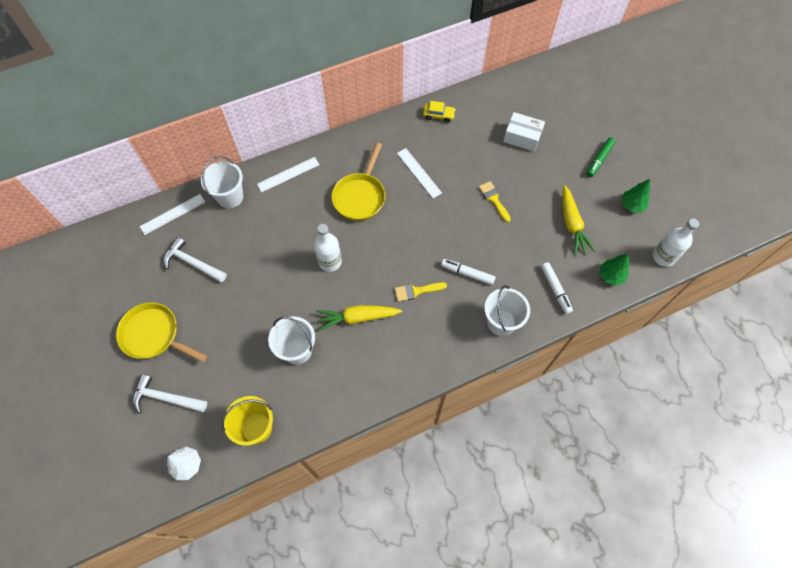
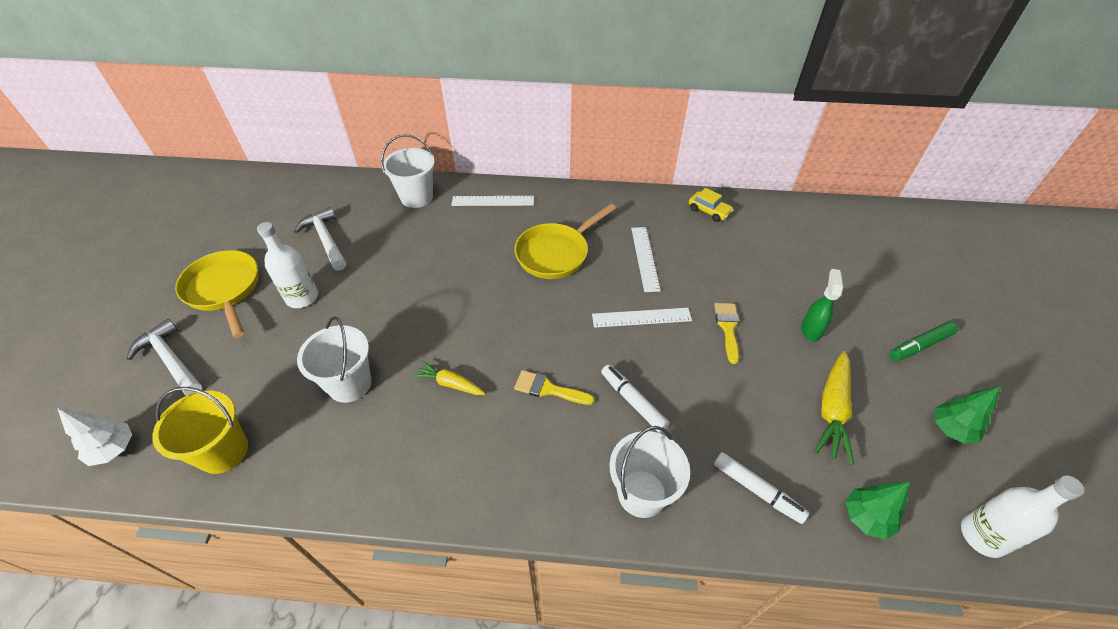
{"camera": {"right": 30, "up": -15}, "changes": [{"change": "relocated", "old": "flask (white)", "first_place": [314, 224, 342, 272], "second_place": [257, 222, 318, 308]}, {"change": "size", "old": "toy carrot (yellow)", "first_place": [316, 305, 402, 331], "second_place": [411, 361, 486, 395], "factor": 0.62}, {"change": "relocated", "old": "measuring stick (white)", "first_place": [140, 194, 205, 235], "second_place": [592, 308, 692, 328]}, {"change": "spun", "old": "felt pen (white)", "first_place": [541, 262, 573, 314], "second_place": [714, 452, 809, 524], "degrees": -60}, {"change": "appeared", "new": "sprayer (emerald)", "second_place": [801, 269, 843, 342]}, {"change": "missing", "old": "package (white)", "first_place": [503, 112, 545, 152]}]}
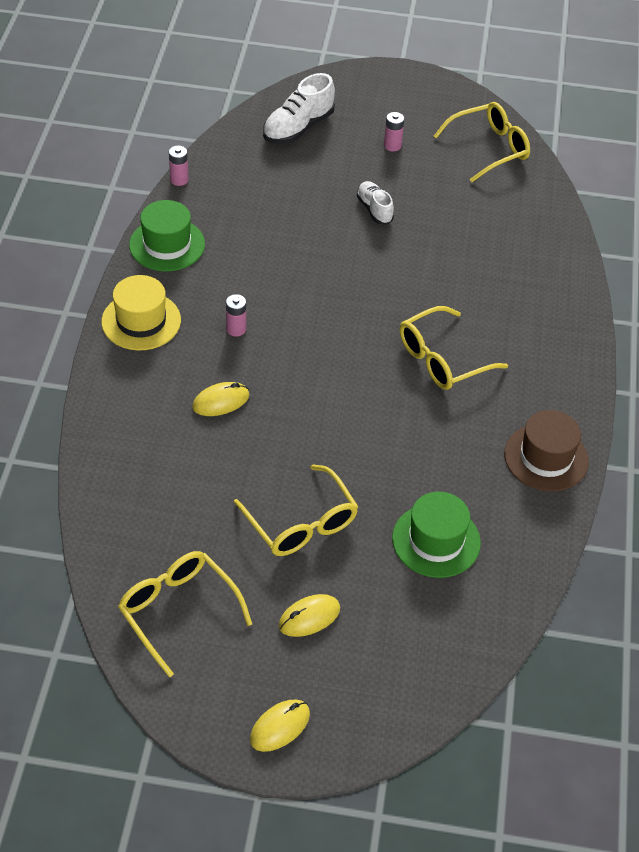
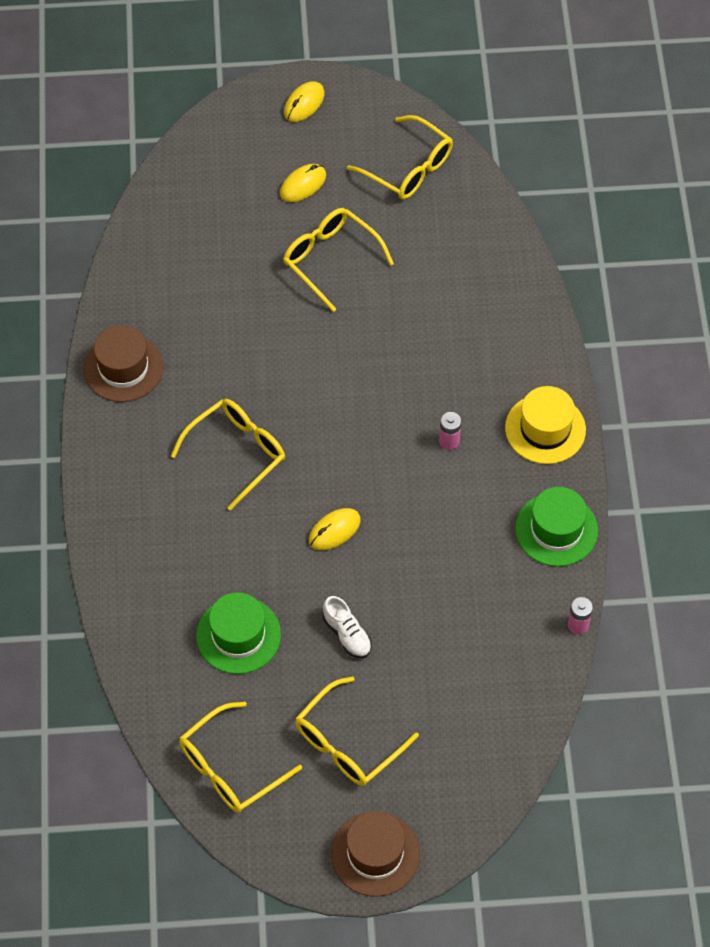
{"camera": {"right": 170, "up": 10}, "changes": [{"change": "relocated", "old": "top hat (emerald)", "first_place": [392, 492, 481, 578], "second_place": [196, 592, 281, 674]}, {"change": "exchanged", "old": "AA battery (rosy)", "new": "eyeglasses (yellow)", "first_place": [384, 112, 404, 151], "second_place": [295, 676, 419, 786]}, {"change": "relocated", "old": "computer mouse (yellow)", "first_place": [192, 382, 249, 416], "second_place": [309, 508, 361, 550]}, {"change": "appeared", "new": "top hat (brown)", "second_place": [331, 811, 420, 897]}, {"change": "missing", "old": "shoe (white)", "first_place": [263, 73, 335, 144]}]}
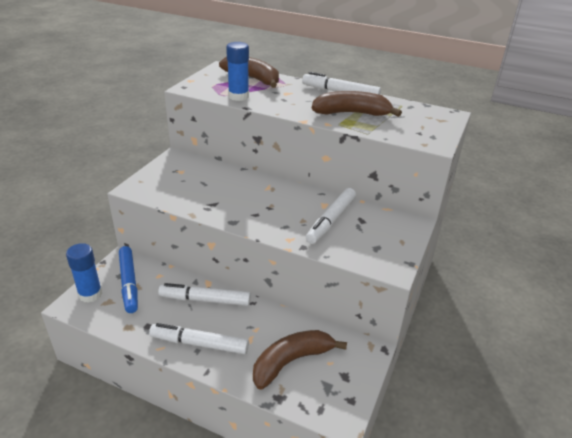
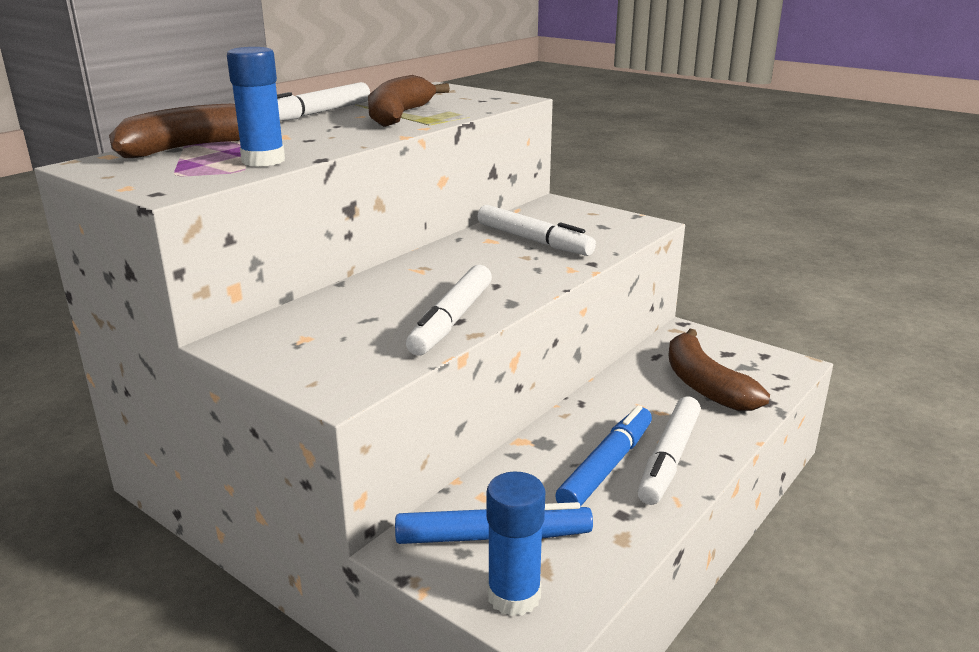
{"camera": {"right": -75, "up": -10}, "changes": [{"change": "relocated", "old": "felt pen (white)", "first_place": [158, 283, 251, 306], "second_place": [406, 265, 492, 356]}, {"change": "appeared", "new": "felt pen (blue)", "second_place": [555, 405, 652, 507]}]}
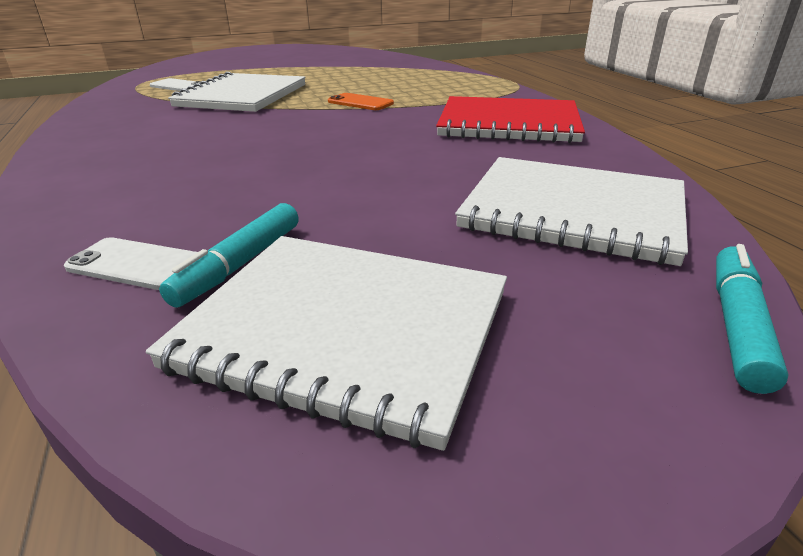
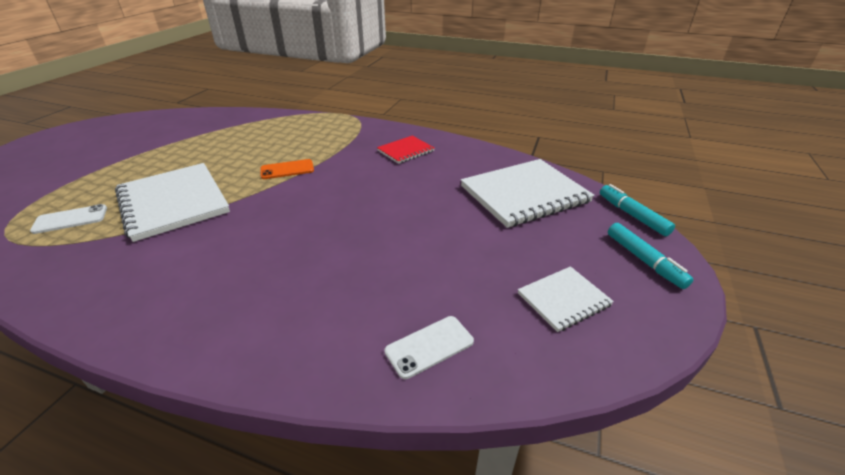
{"camera": {"right": -50, "up": 5}, "changes": [{"change": "size", "old": "notebook (scarlet)", "first_place": [436, 96, 585, 143], "second_place": [377, 136, 434, 164], "factor": 0.52}, {"change": "size", "old": "notebook (white)", "first_place": [146, 236, 507, 451], "second_place": [518, 266, 614, 332], "factor": 0.52}, {"change": "relocated", "old": "felt pen (teal)", "first_place": [159, 203, 299, 308], "second_place": [608, 223, 693, 289]}]}
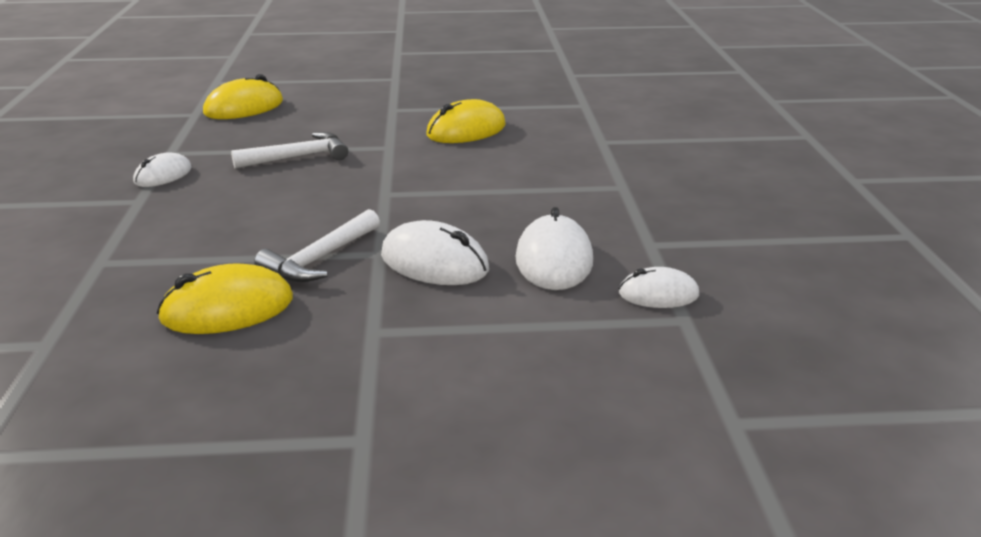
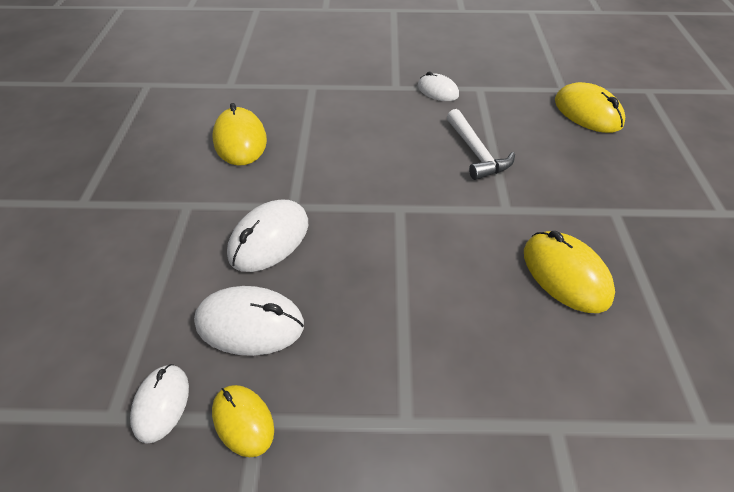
{"camera": {"right": 95, "up": 20}, "changes": [{"change": "appeared", "new": "computer mouse (yellow)", "second_place": [212, 385, 274, 457]}, {"change": "missing", "old": "hammer (white)", "first_place": [254, 209, 380, 282]}]}
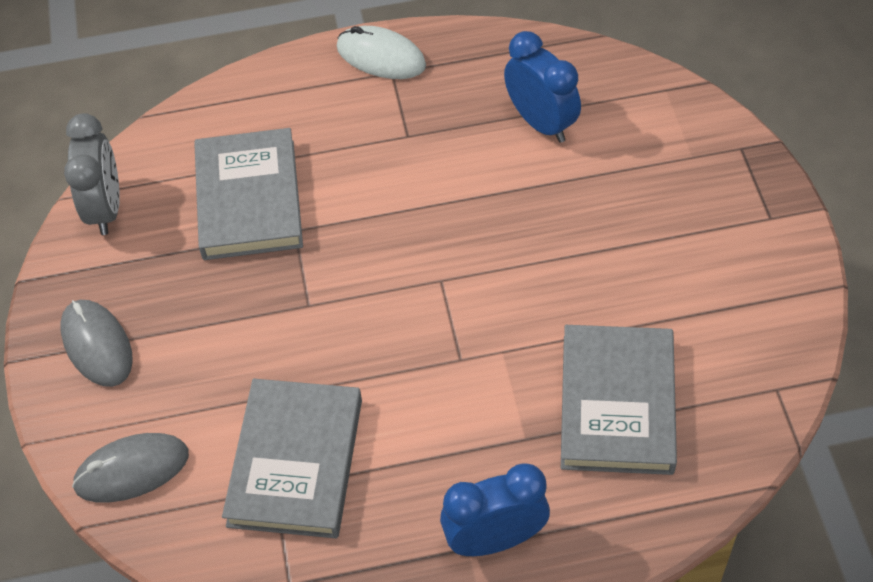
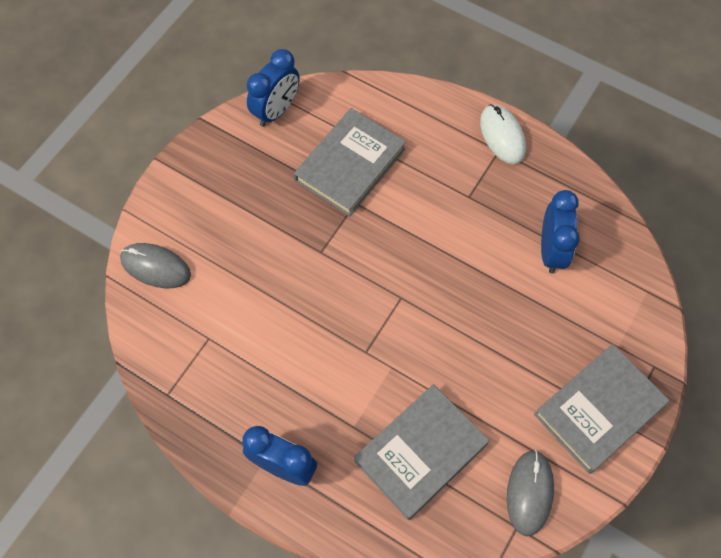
{"camera": {"right": 40, "up": 10}, "changes": [{"change": "colour", "old": "bedside clock (gray)", "new": "bedside clock (blue)", "first_place": [64, 113, 120, 235], "second_place": [247, 49, 300, 127]}, {"change": "relocated", "old": "computer mouse (gray)", "first_place": [60, 300, 133, 387], "second_place": [507, 450, 554, 536]}, {"change": "relocated", "old": "hardcover (gray)", "first_place": [222, 379, 362, 538], "second_place": [534, 344, 669, 474]}]}
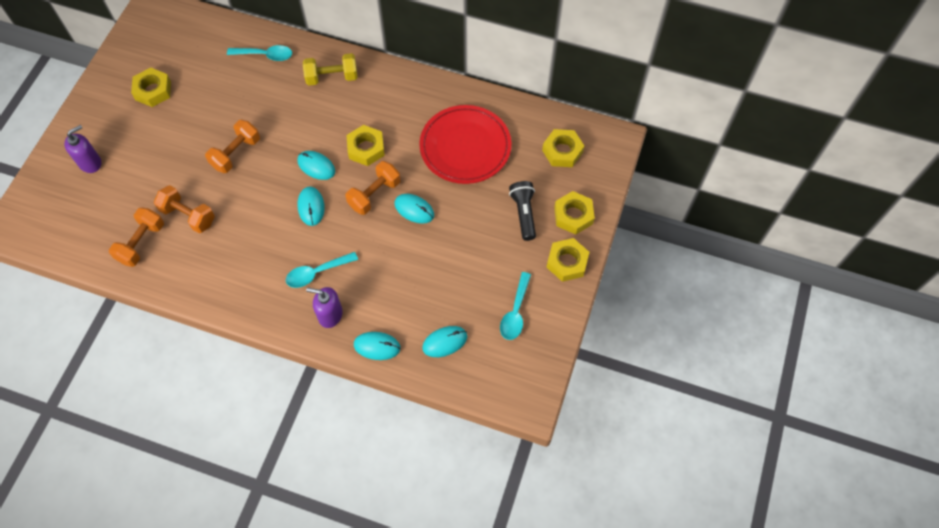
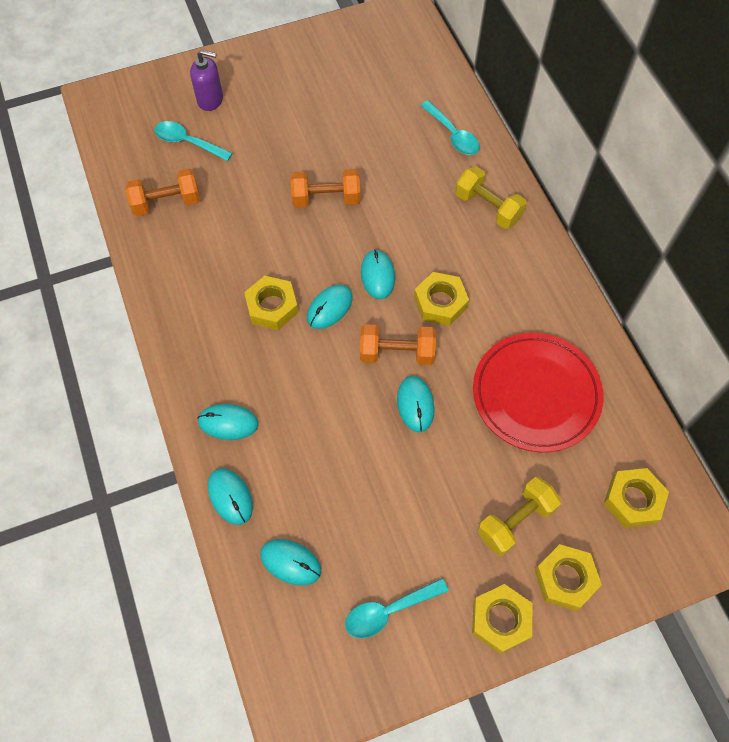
{"camera": {"right": 50, "up": 0}, "changes": [{"change": "relocated", "old": "spoon (teal)", "first_place": [286, 252, 358, 288], "second_place": [154, 121, 233, 161]}, {"change": "exchanged", "old": "pump bottle (violet)", "new": "computer mouse (teal)", "first_place": [306, 287, 343, 328], "second_place": [198, 404, 259, 440]}, {"change": "relocated", "old": "hexagon nut (yellow)", "first_place": [131, 67, 171, 107], "second_place": [244, 276, 298, 330]}, {"change": "exchanged", "old": "pocket torch (ebony)", "new": "dumbbell (yellow)", "first_place": [509, 181, 536, 241], "second_place": [478, 477, 561, 556]}, {"change": "missing", "old": "dumbbell (bright orange)", "first_place": [154, 185, 215, 233]}]}
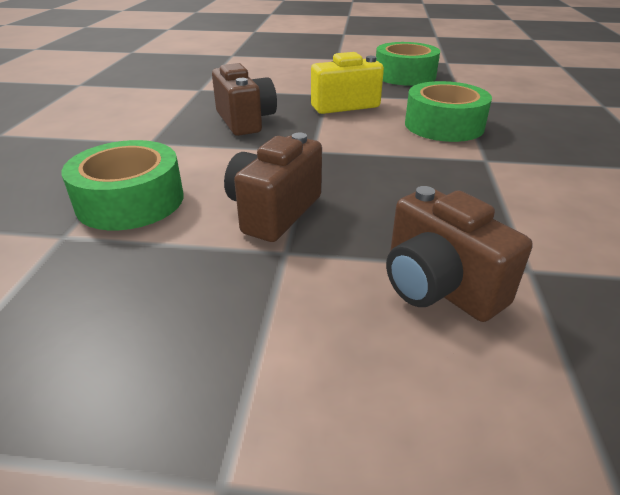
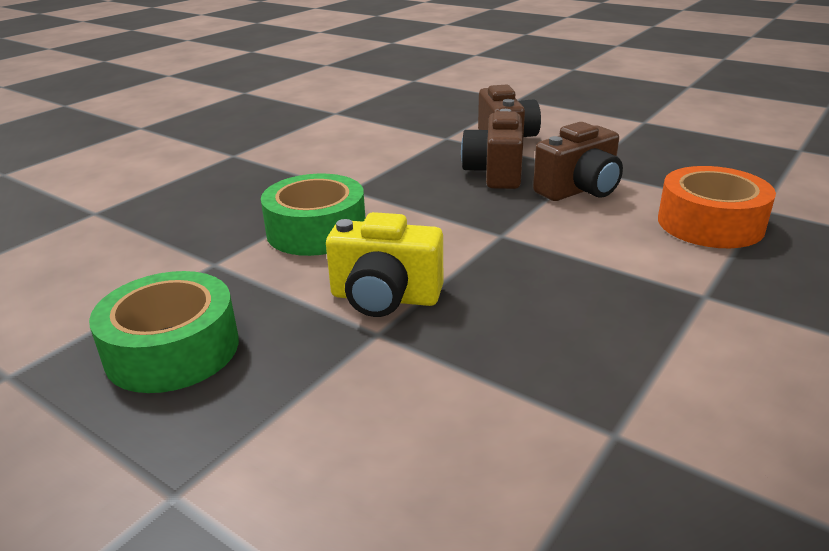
{"camera": {"right": -150, "up": -5}, "changes": [{"change": "relocated", "old": "photo camera (brown)", "first_place": [212, 63, 277, 136], "second_place": [461, 109, 523, 189]}, {"change": "colour", "old": "tape (emerald)", "new": "tape (bright orange)", "first_place": [62, 140, 183, 230], "second_place": [658, 166, 776, 248]}]}
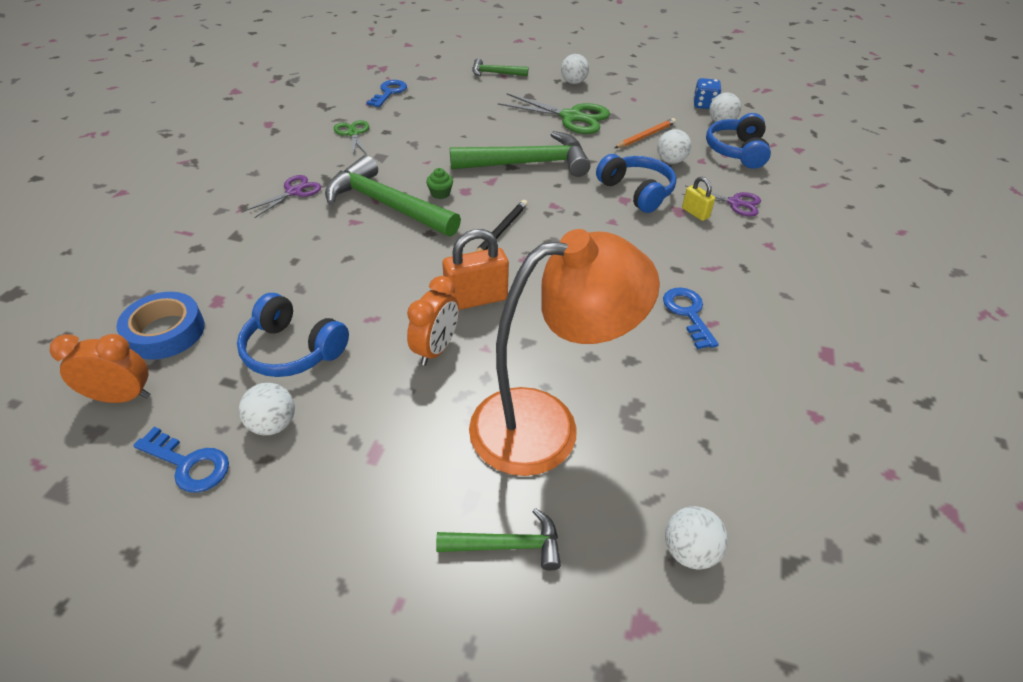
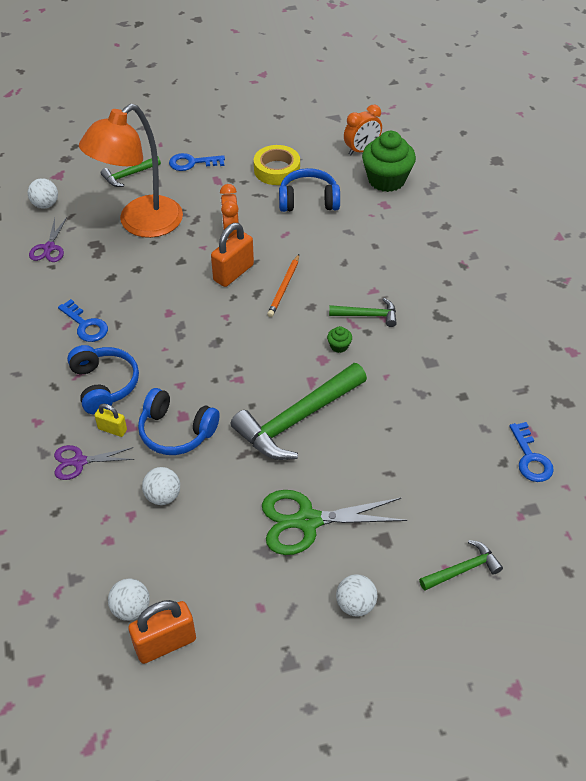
{"camera": {"right": 150, "up": 5}, "changes": [{"change": "relocated", "old": "pair of scissors (violet)", "first_place": [244, 175, 321, 218], "second_place": [29, 217, 67, 262]}, {"change": "relocated", "old": "headphones (blue)", "first_place": [706, 113, 771, 169], "second_place": [67, 345, 139, 414]}, {"change": "exchanged", "old": "die (blue)", "new": "padlock (bright orange)", "first_place": [693, 78, 721, 109], "second_place": [128, 600, 196, 664]}, {"change": "relocated", "old": "latchkey (blue)", "first_place": [133, 427, 229, 493], "second_place": [169, 153, 225, 171]}, {"change": "exchanged", "old": "play ball (white)", "new": "tape (yellow)", "first_place": [239, 383, 295, 435], "second_place": [254, 145, 300, 185]}, {"change": "relocated", "old": "wooden pencil (bright orange)", "first_place": [615, 118, 676, 148], "second_place": [267, 254, 299, 317]}, {"change": "size", "old": "hammer (emerald)", "first_place": [325, 155, 461, 237], "second_place": [329, 298, 397, 327], "factor": 0.51}, {"change": "exchanged", "old": "tape (blue)", "new": "fairy cake (emerald)", "first_place": [116, 292, 205, 360], "second_place": [362, 131, 416, 192]}, {"change": "missing", "old": "pair of scissors (emerald)", "first_place": [334, 120, 369, 156]}, {"change": "missing", "old": "wooden pencil (ebony)", "first_place": [476, 200, 528, 252]}]}
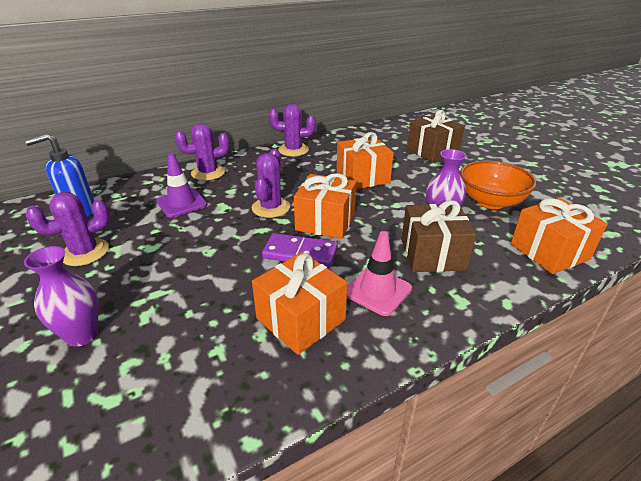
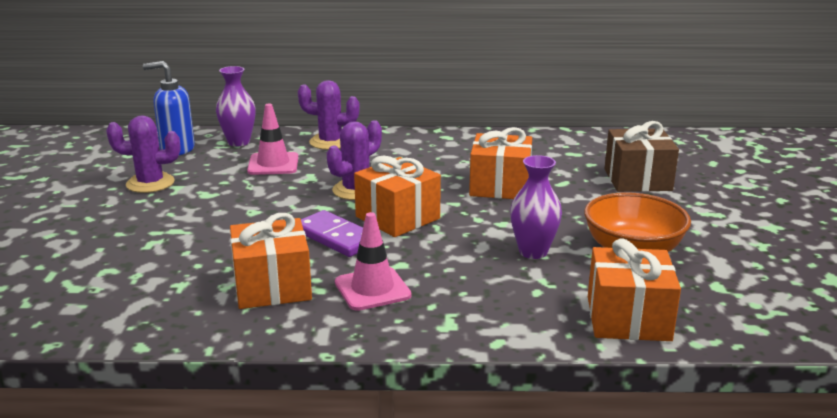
{"camera": {"right": 30, "up": -10}, "changes": [{"change": "relocated", "old": "tall vase (violet)", "first_place": [24, 246, 98, 347], "second_place": [216, 66, 256, 146]}, {"change": "colour", "old": "road cone (violet)", "new": "road cone (rosy)", "first_place": [157, 153, 207, 218], "second_place": [247, 104, 298, 175]}, {"change": "missing", "old": "prickly plant (violet)", "first_place": [269, 104, 316, 156]}, {"change": "missing", "old": "gift (brown)", "first_place": [401, 200, 477, 272]}]}
